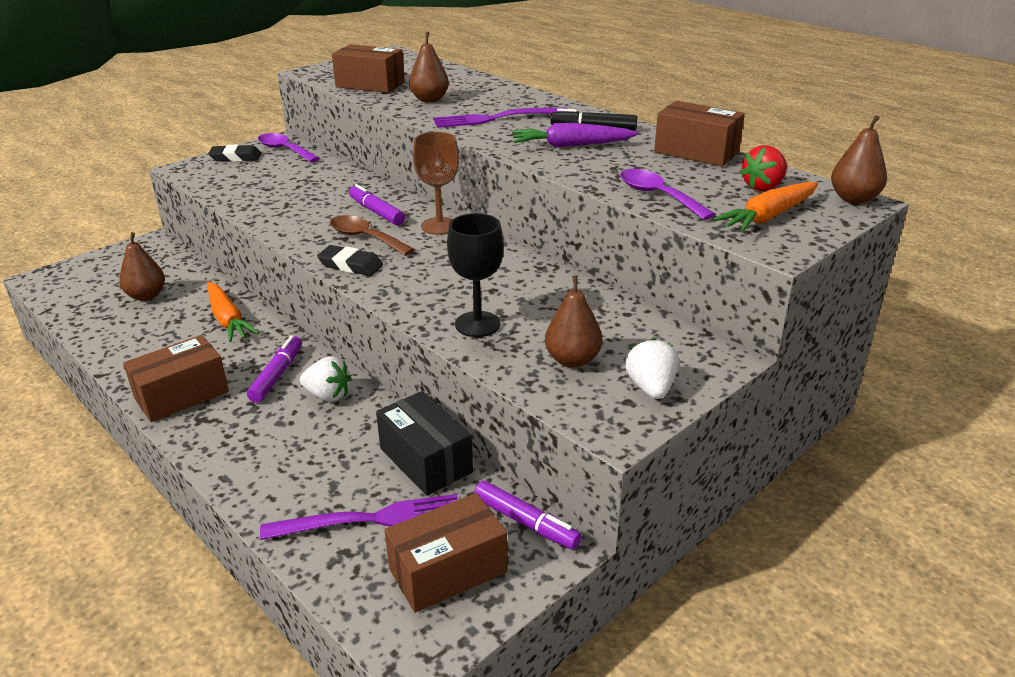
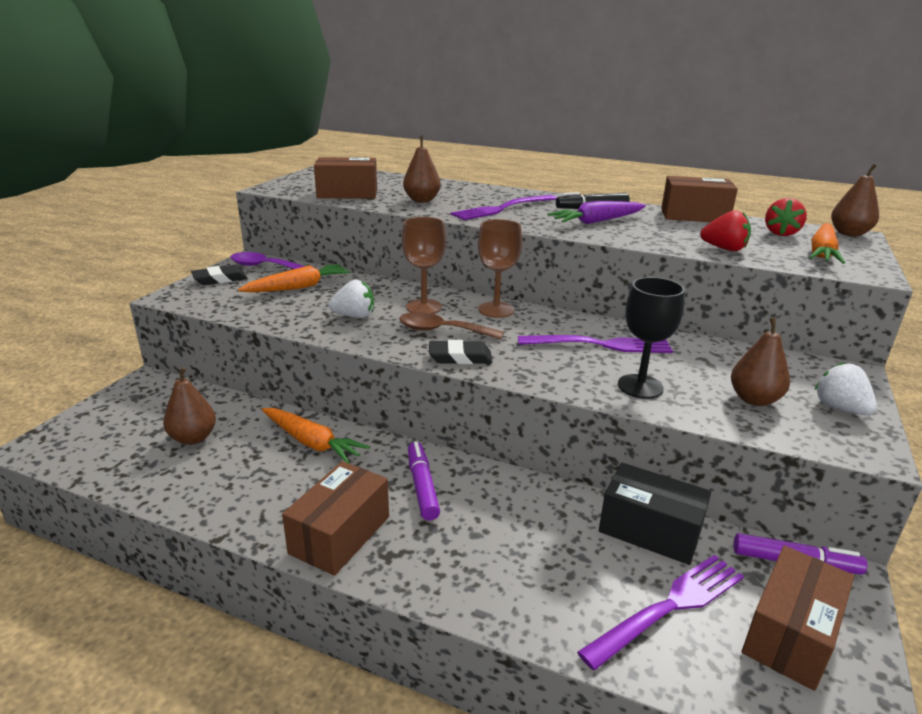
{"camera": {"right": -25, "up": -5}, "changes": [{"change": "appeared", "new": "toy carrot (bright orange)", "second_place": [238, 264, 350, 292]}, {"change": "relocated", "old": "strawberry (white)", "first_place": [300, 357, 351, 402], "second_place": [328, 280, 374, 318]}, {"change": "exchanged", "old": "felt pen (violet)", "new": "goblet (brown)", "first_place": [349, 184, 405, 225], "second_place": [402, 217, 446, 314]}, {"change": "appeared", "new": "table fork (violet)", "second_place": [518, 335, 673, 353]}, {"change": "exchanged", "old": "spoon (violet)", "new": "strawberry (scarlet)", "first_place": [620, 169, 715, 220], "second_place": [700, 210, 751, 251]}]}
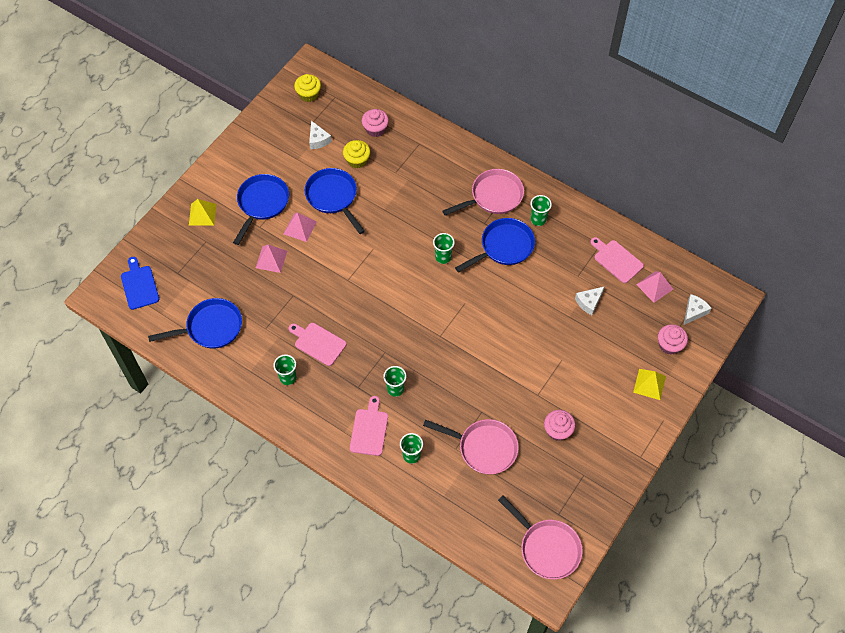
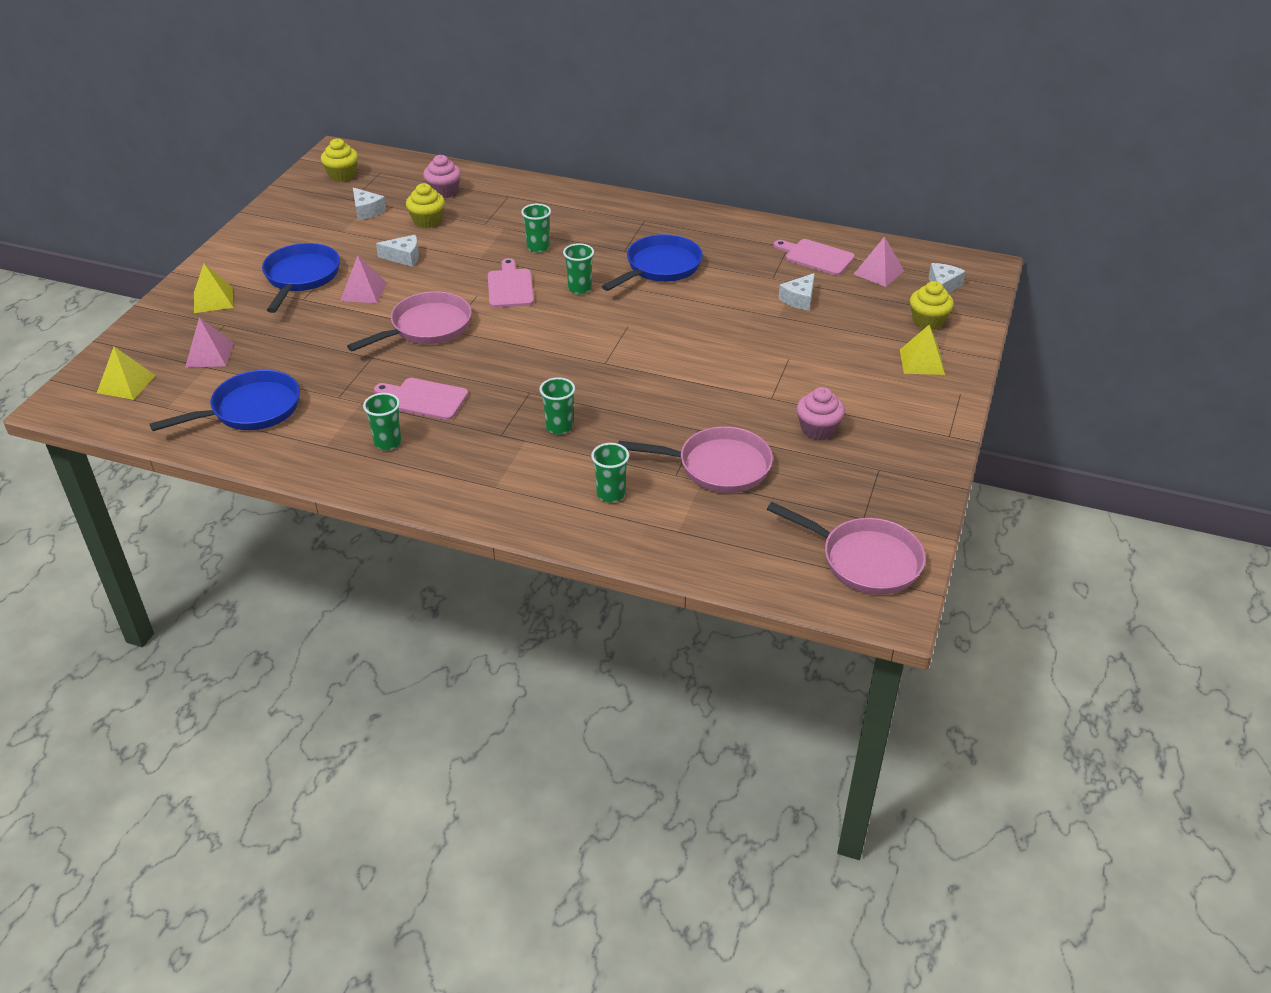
{"camera": {"right": -15, "up": -20}, "changes": [{"change": "exchanged", "old": "bread board (blue)", "new": "solid pyramid (yellow)", "first_place": [121, 257, 159, 310], "second_place": [97, 347, 156, 400]}, {"change": "relocated", "old": "solid pyramid (rosy)", "first_place": [256, 245, 287, 273], "second_place": [185, 317, 234, 367]}, {"change": "relocated", "old": "frying pan (rosy)", "first_place": [443, 169, 524, 216], "second_place": [347, 291, 472, 351]}, {"change": "exchanged", "old": "frying pan (blue)", "new": "piece of cheese (white)", "first_place": [305, 168, 365, 234], "second_place": [376, 235, 419, 267]}, {"change": "relocated", "old": "bread board (rosy)", "first_place": [350, 396, 388, 456], "second_place": [488, 258, 534, 308]}, {"change": "relocated", "old": "beaker (emerald)", "first_place": [530, 195, 552, 226], "second_place": [521, 204, 551, 253]}, {"change": "colour", "old": "fairy cake (rosy)", "new": "fairy cake (yellow)", "first_place": [658, 324, 688, 355], "second_place": [910, 281, 954, 330]}]}
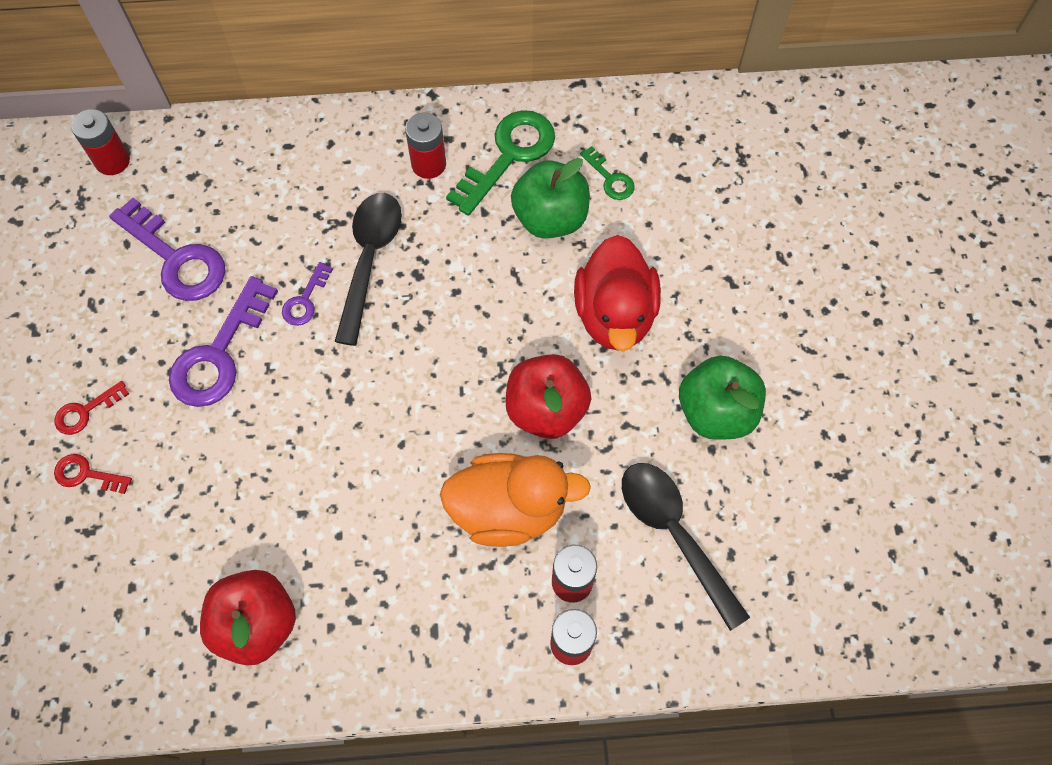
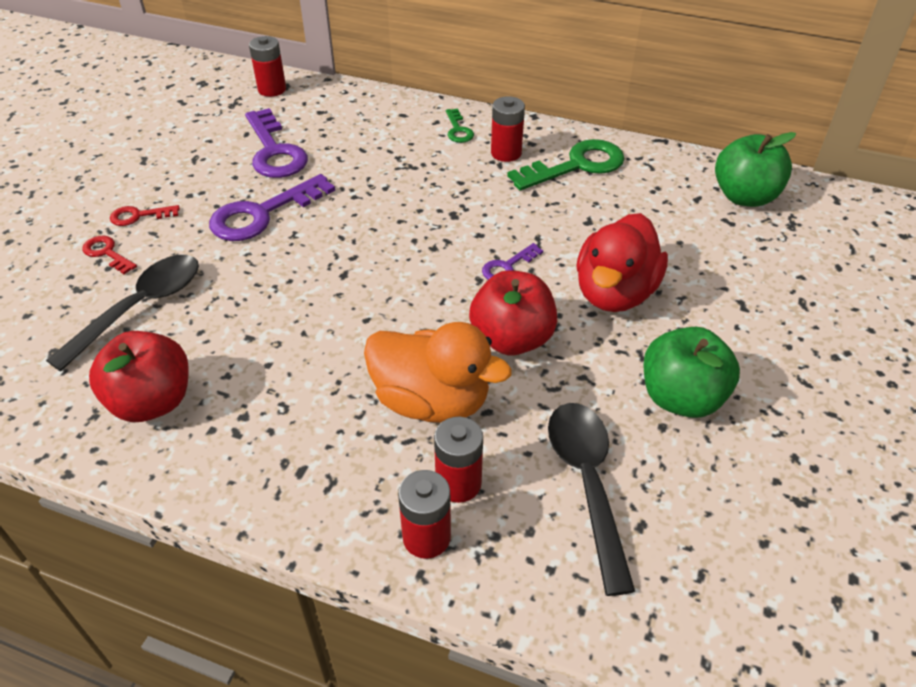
{"camera": {"right": 25, "up": -20}, "changes": [{"change": "relocated", "old": "spoon (ebony)", "first_place": [335, 193, 402, 346], "second_place": [46, 255, 199, 371]}, {"change": "relocated", "old": "latchkey (emerald)", "first_place": [580, 146, 635, 200], "second_place": [446, 109, 474, 143]}, {"change": "relocated", "old": "latchkey (violet)", "first_place": [282, 262, 333, 326], "second_place": [482, 243, 543, 280]}, {"change": "relocated", "old": "apple fruit (emerald)", "first_place": [511, 158, 590, 239], "second_place": [715, 132, 796, 207]}]}
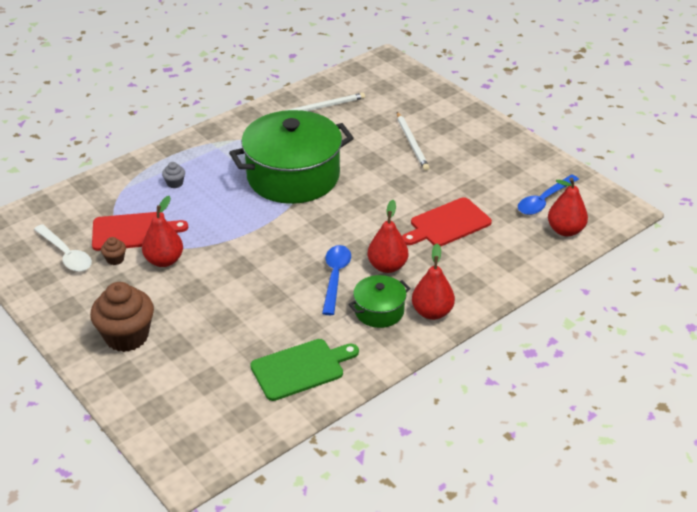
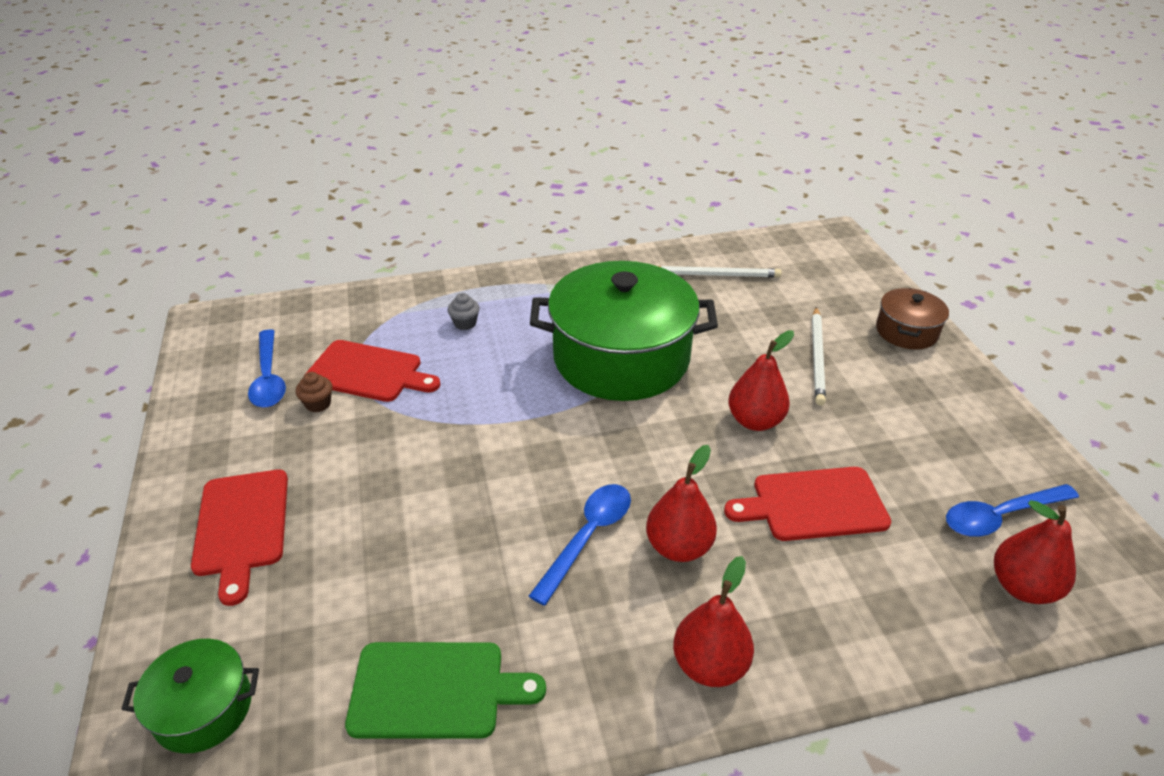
{"camera": {"right": 25, "up": 0}, "changes": [{"change": "relocated", "old": "pot (emerald)", "first_place": [349, 275, 411, 328], "second_place": [121, 639, 259, 753]}, {"change": "exchanged", "old": "fairy cake (brown)", "new": "bread board (scarlet)", "first_place": [90, 282, 154, 352], "second_place": [191, 469, 288, 606]}, {"change": "colour", "old": "spoon (white)", "new": "spoon (blue)", "first_place": [34, 224, 92, 272], "second_place": [248, 329, 286, 408]}, {"change": "relocated", "old": "toy pear (scarlet)", "first_place": [142, 196, 183, 267], "second_place": [728, 331, 794, 431]}, {"change": "appeared", "new": "pot (brown)", "second_place": [876, 288, 949, 349]}]}
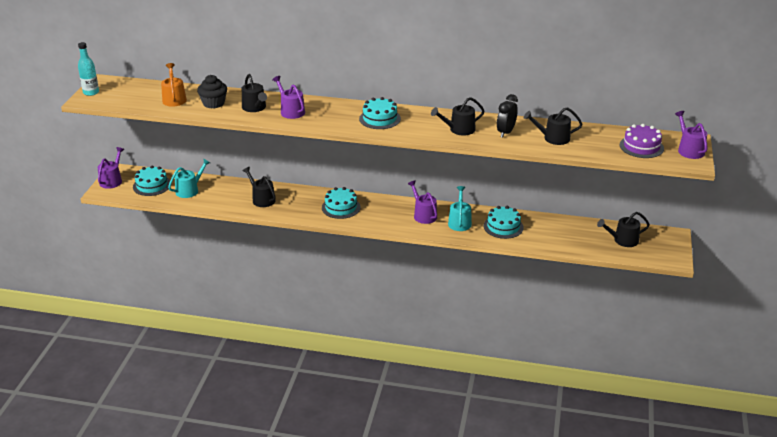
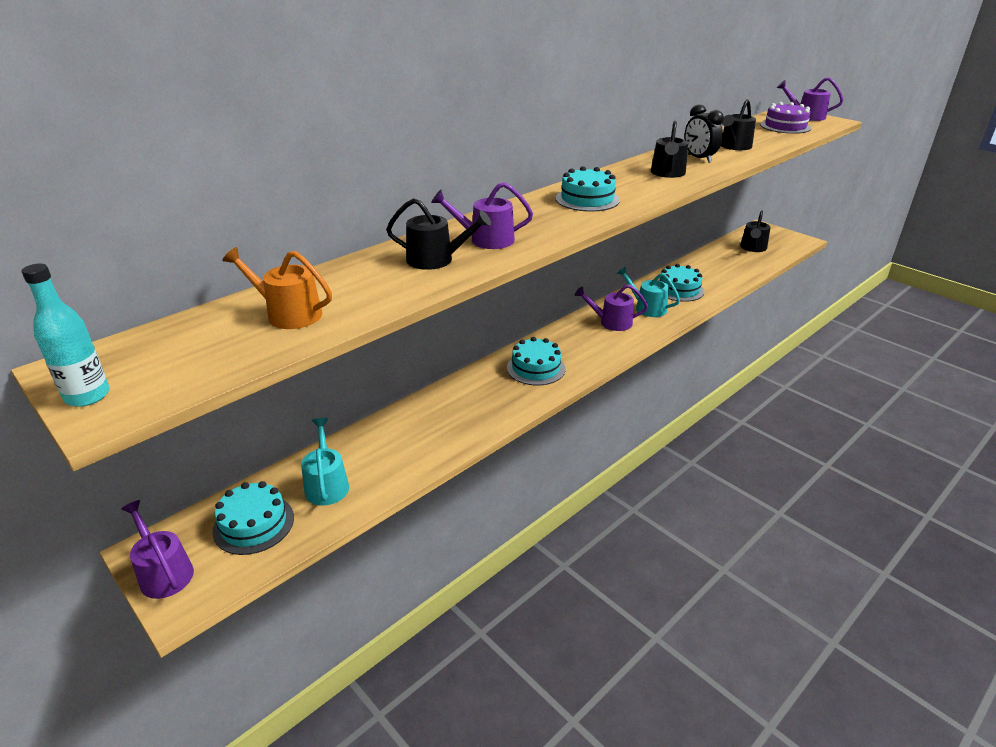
{"camera": {"right": -55, "up": 0}, "changes": [{"change": "missing", "old": "fairy cake (ebony)", "first_place": [197, 75, 227, 109]}, {"change": "missing", "old": "watering can (ebony)", "first_place": [242, 167, 276, 207]}]}
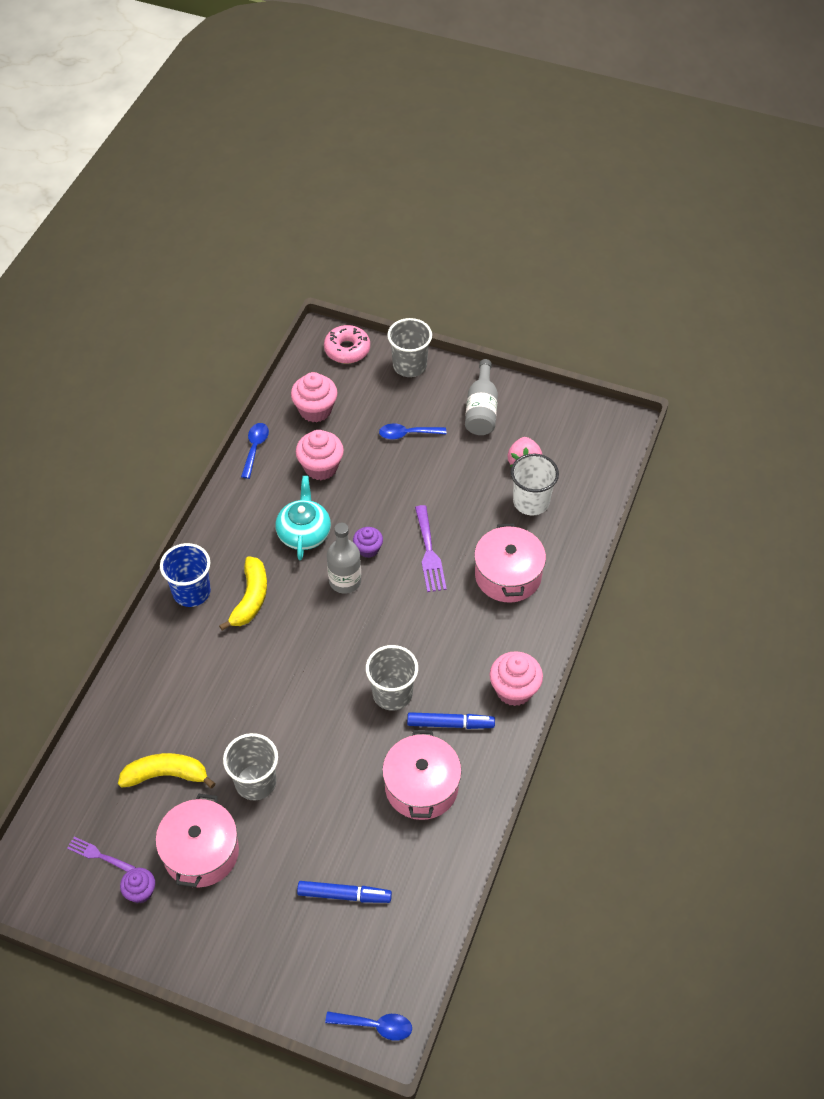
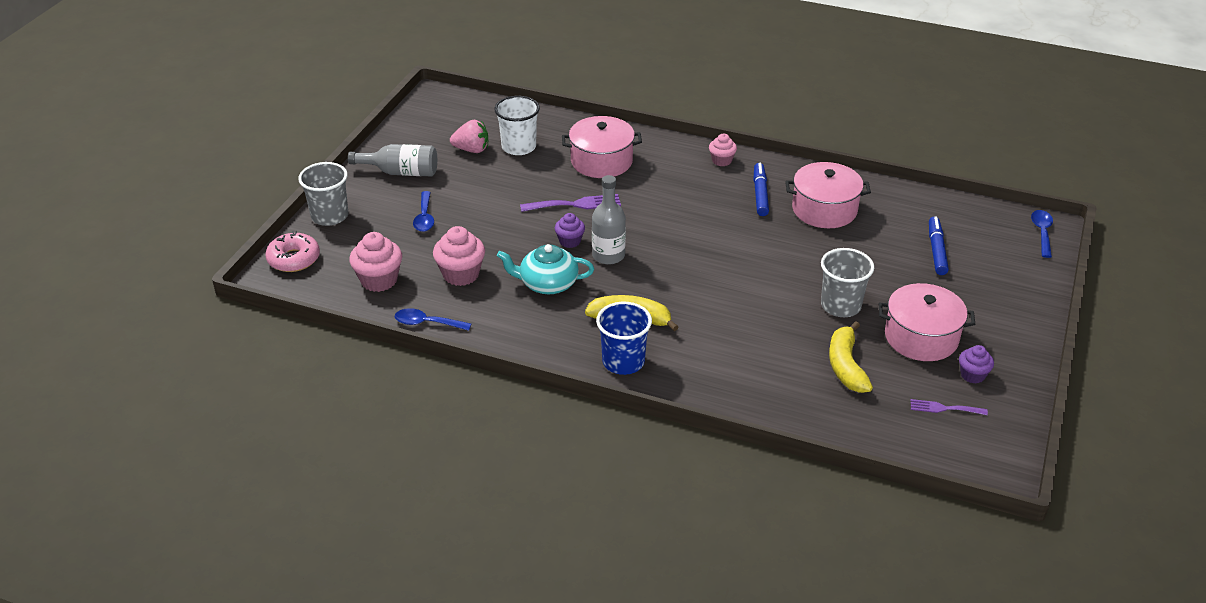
{"camera": {"right": -90, "up": -15}, "changes": [{"change": "size", "old": "fairy cake (rosy)", "first_place": [489, 651, 543, 706], "second_place": [709, 134, 737, 166], "factor": 0.61}, {"change": "spun", "old": "table fork (violet)", "first_place": [67, 837, 135, 872], "second_place": [911, 399, 988, 415], "degrees": 75}, {"change": "missing", "old": "beaker (gray)", "first_place": [366, 645, 418, 711]}]}
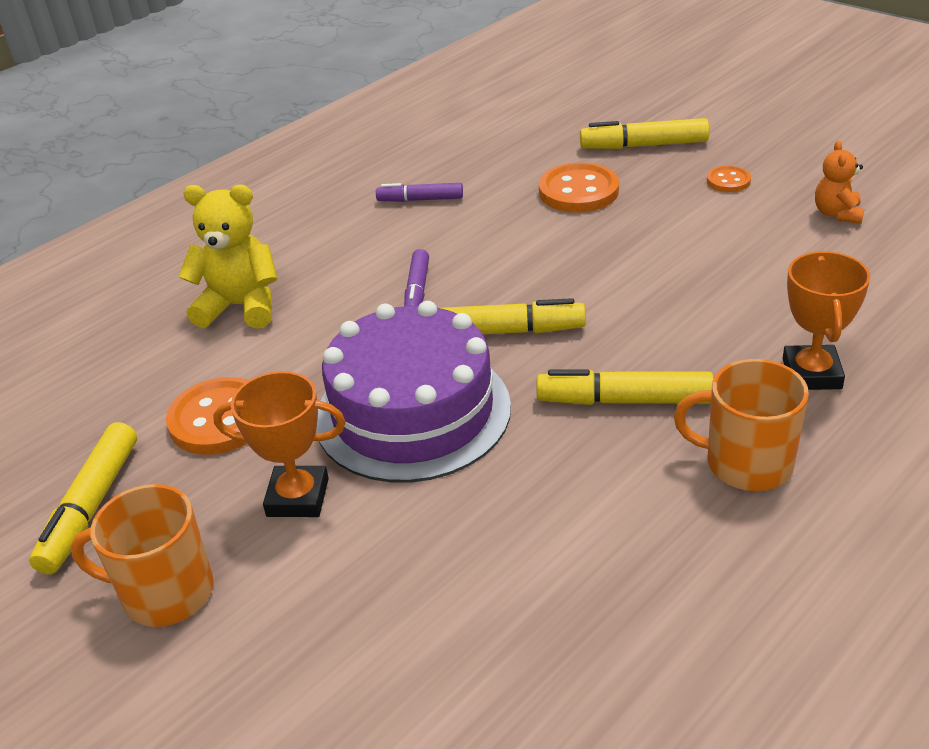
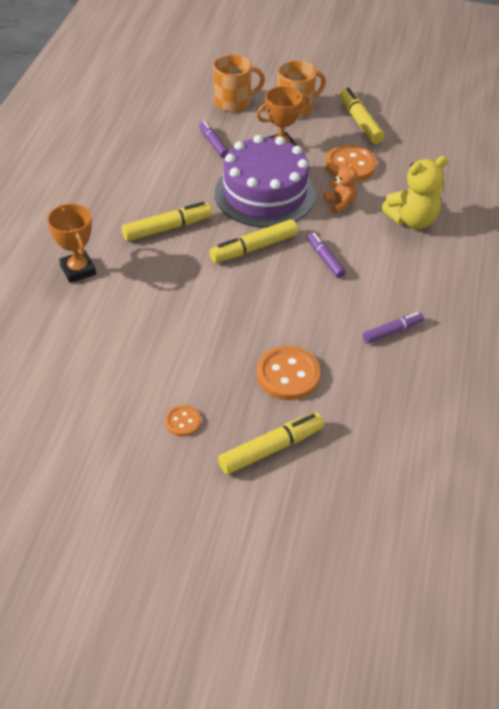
{"camera": {"right": 145, "up": 10}, "changes": [{"change": "appeared", "new": "felt pen (violet)", "second_place": [199, 121, 229, 158]}, {"change": "relocated", "old": "coffee mug (bright orange)", "first_place": [674, 359, 809, 491], "second_place": [213, 54, 265, 112]}, {"change": "relocated", "old": "teddy (bright orange)", "first_place": [815, 141, 864, 224], "second_place": [324, 160, 357, 214]}]}
